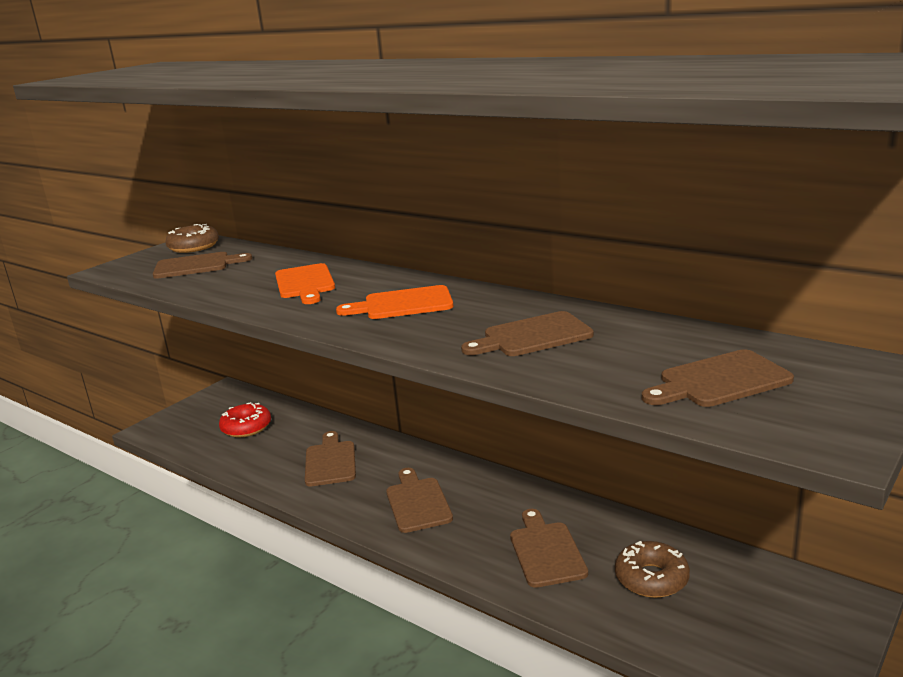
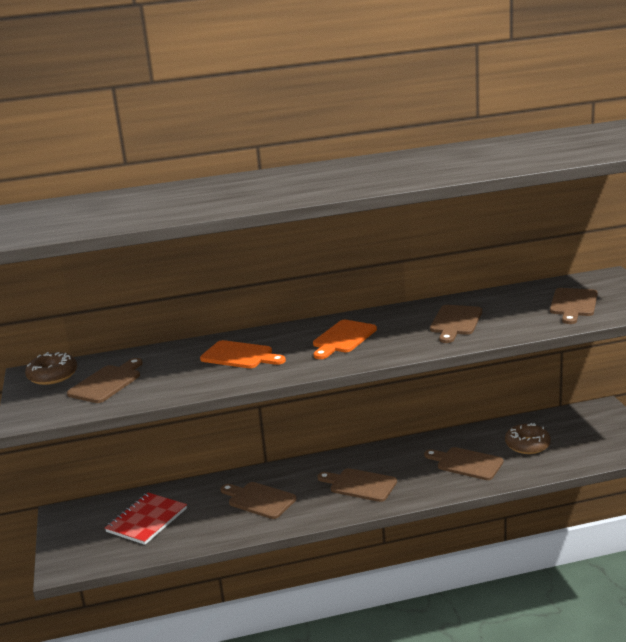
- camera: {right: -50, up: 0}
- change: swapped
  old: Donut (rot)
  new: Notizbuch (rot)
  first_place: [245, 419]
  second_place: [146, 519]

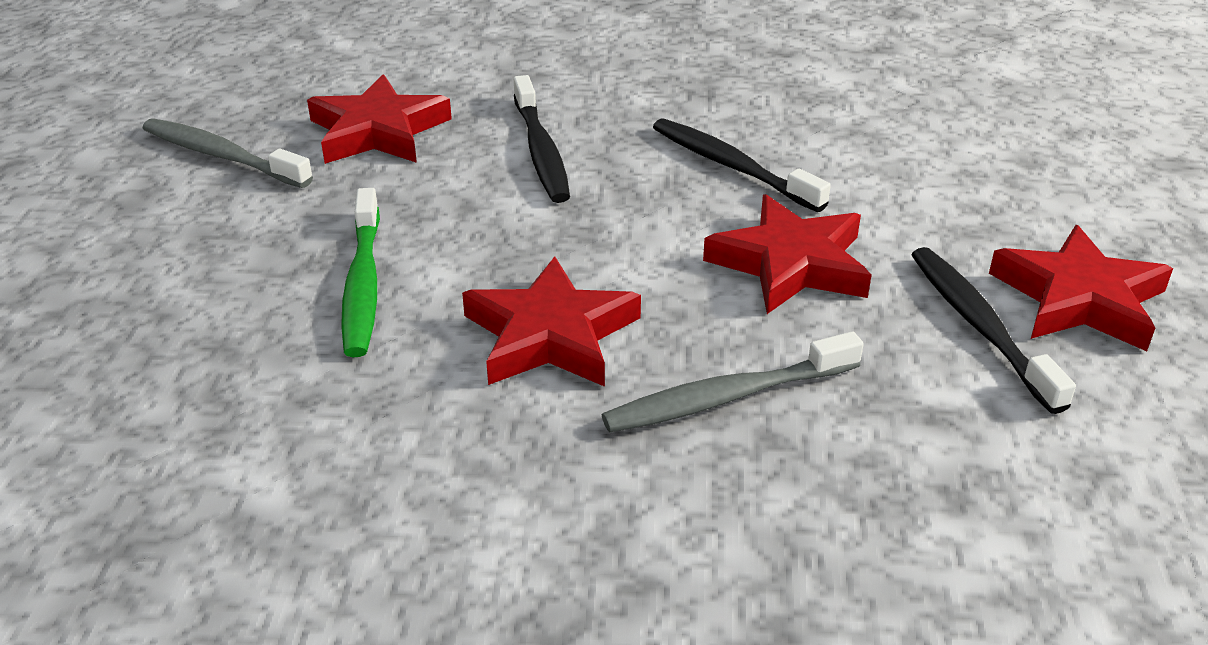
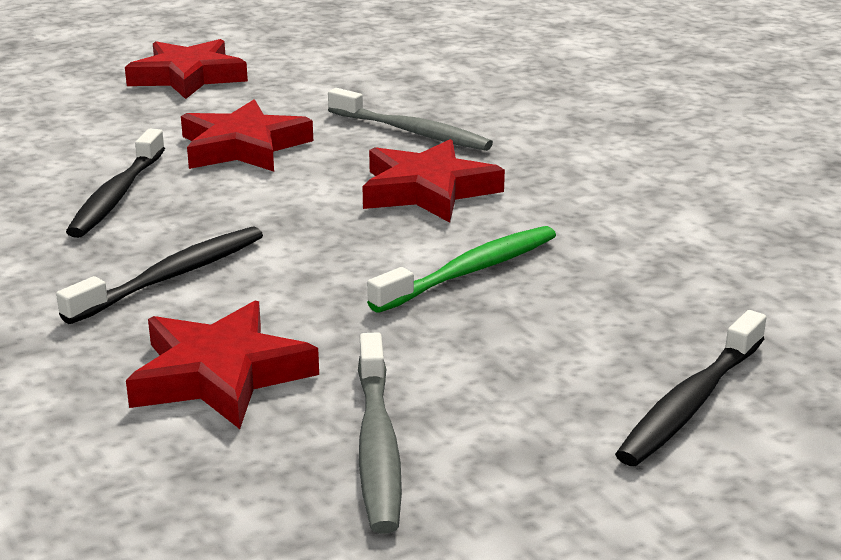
- camera: {right: -125, up: -10}
- change: shifted
  old: Zahnbürste (schwarz)
  first_place: [993, 330]
  second_place: [690, 388]

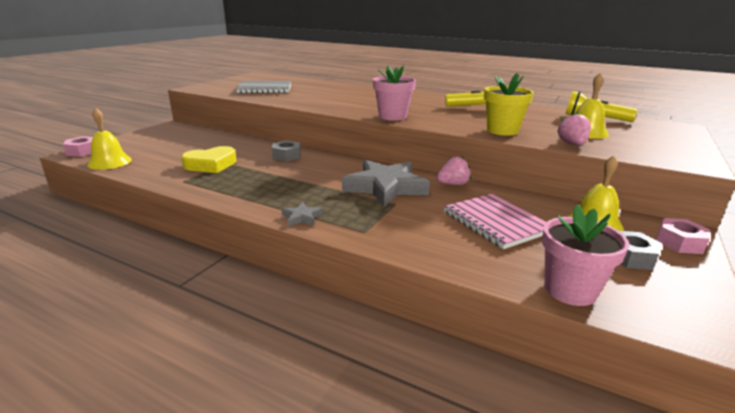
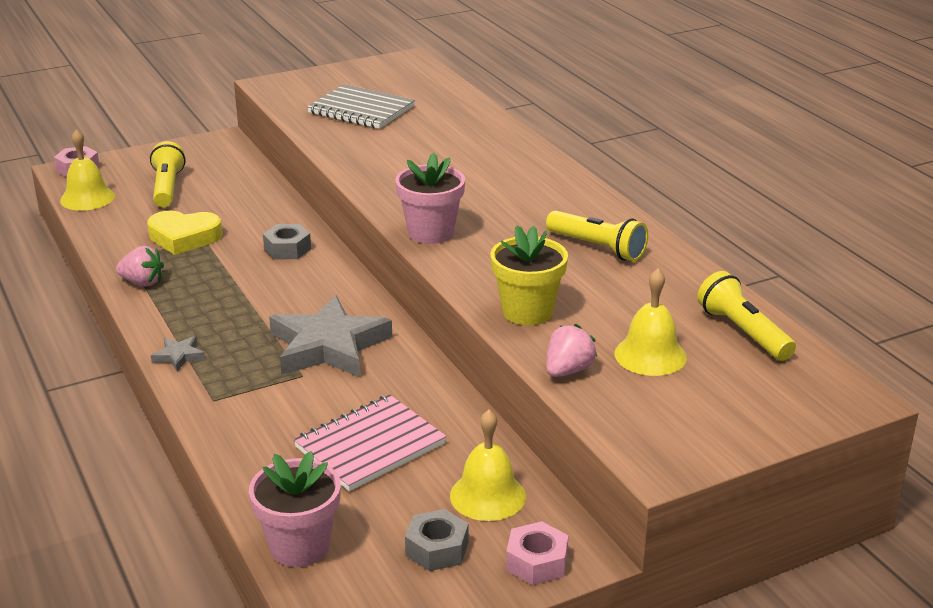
- camera: {right: 35, up: 5}
- change: shifted
  old: Erdbeere (rosa)
  first_place: [453, 170]
  second_place: [140, 266]
- change: rotated
  old: Notizbuch (rosa)
  first_place: [495, 221]
  second_place: [370, 443]
  degrees: 45
- change: new
  new: Taschenlampe (gelb)
  second_place: [168, 174]

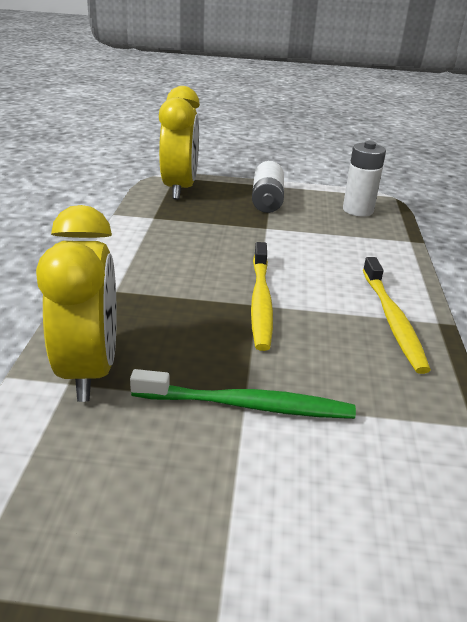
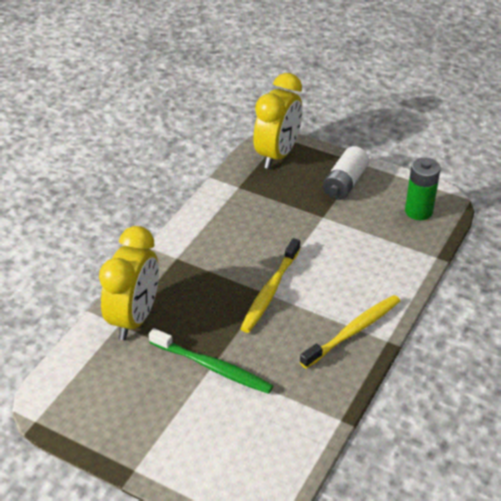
- camera: {right: 25, up: 10}
- change: repainted
  old: Batterie (weiß)
  new: Batterie (grün)
  first_place: [364, 178]
  second_place: [423, 189]
- change: rotated
  old: Zahnbürste (gelb)
  first_place: [397, 315]
  second_place: [350, 331]
  degrees: -150

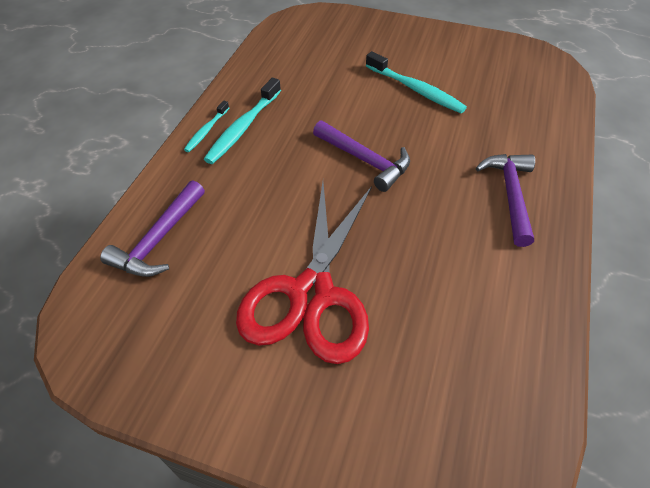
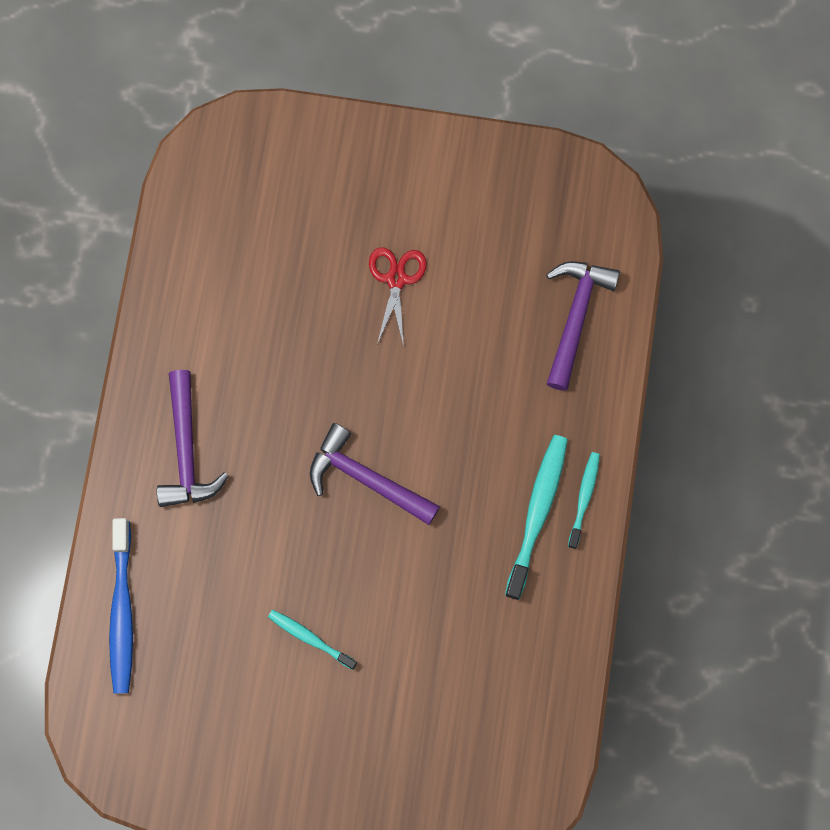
- camera: {right: 170, up: 25}
- change: scaled
  old: Schere (rot)
  first_place: [304, 273]
  second_place: [398, 296]
  factor: 0.45
- change: scaled
  old: Zahnbürste (türkis)
  first_place: [416, 82]
  second_place: [312, 640]
  factor: 0.58
- change: new
  new: Zahnbürste (blau)
  second_place: [121, 606]

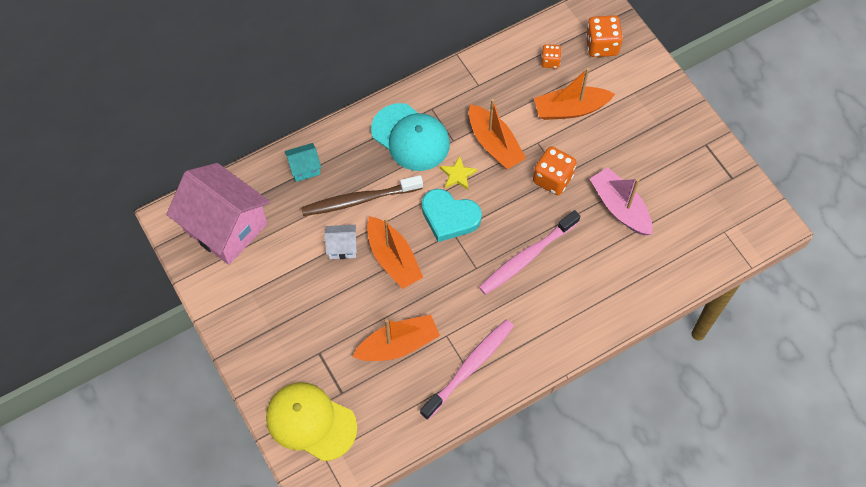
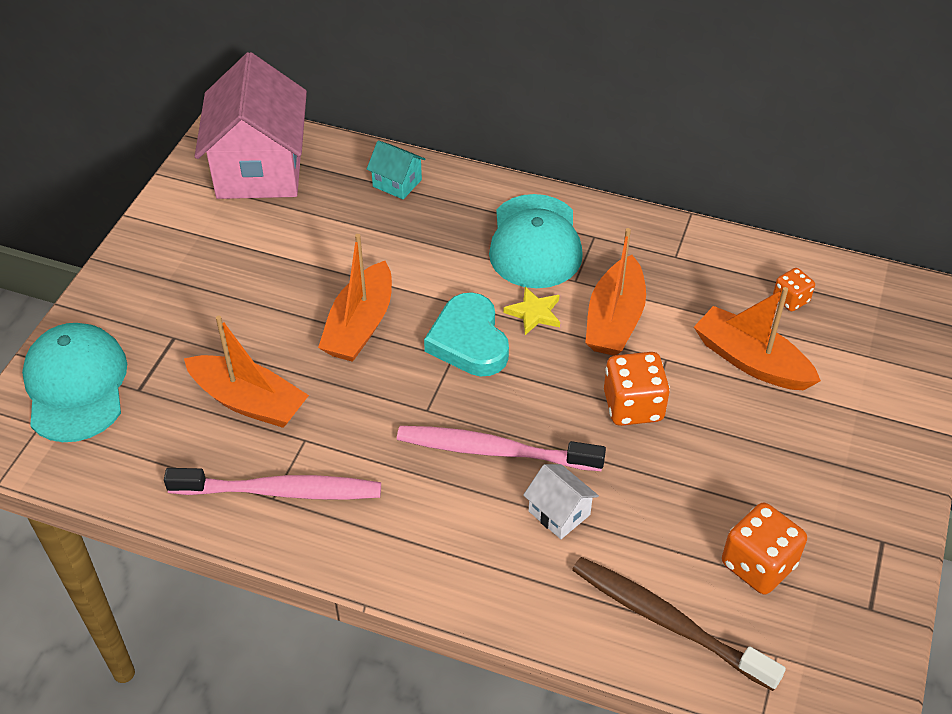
- camera: {right: 50, up: -15}
- change: repainted
  old: Kappe (gelb)
  new: Kappe (türkis)
  first_place: [311, 421]
  second_place: [74, 382]
- change: shifted
  old: Zahnbürste (braun)
  first_place: [362, 195]
  second_place: [679, 624]
- change: shifted
  old: Haus (weiß)
  first_place: [341, 242]
  second_place: [561, 501]
- change: shifted
  old: Spielwürfel (orange)
  first_place: [604, 36]
  second_place: [764, 548]
- change: gone
  old: Boot (rosa)
  first_place: [621, 201]

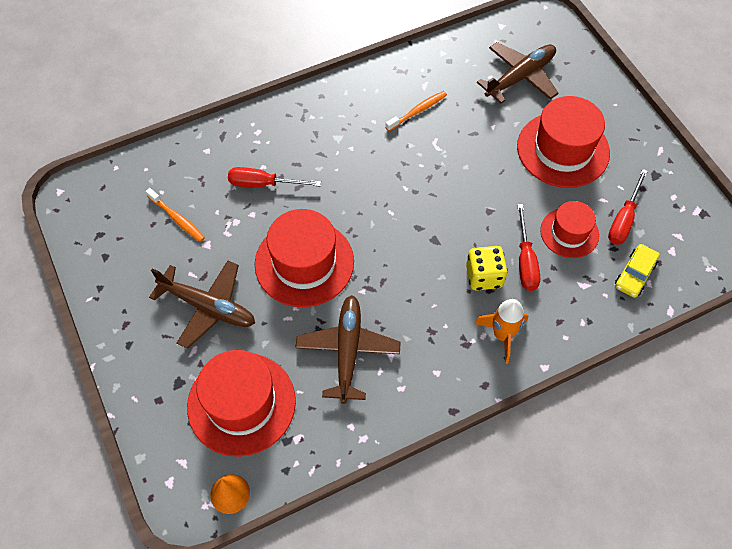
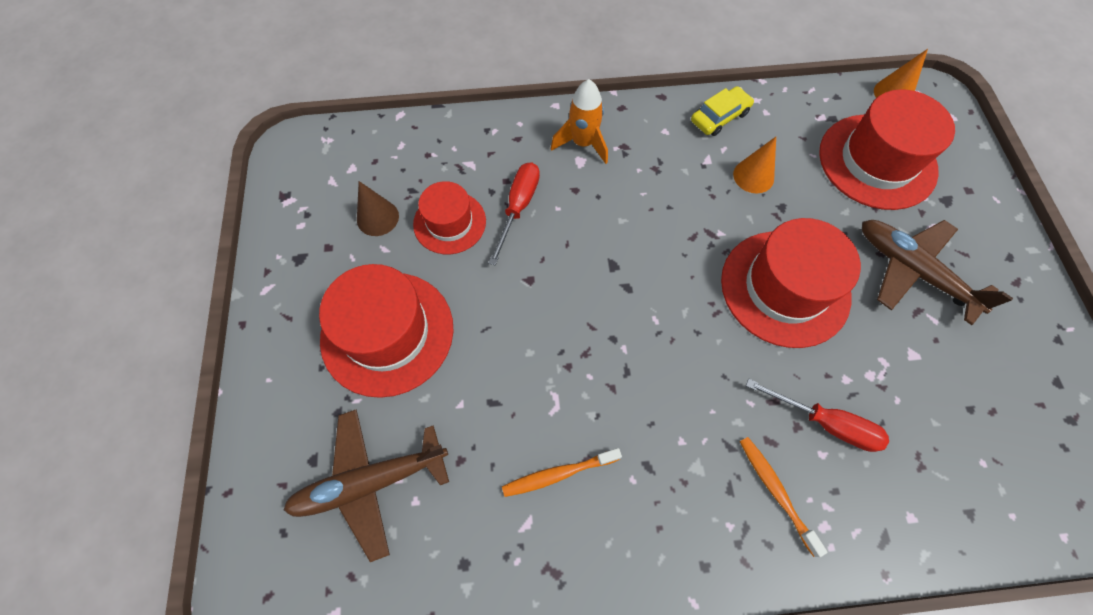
- camera: {right: -160, up: 5}
- change: shifted
  old: Zahnbürste (orange)
  first_place: [175, 215]
  second_place: [784, 497]
- change: swapped
  old: Flugzeug (braun)
  new: Kegel (orange)
  first_place: [348, 349]
  second_place: [754, 165]
- change: gone
  old: Spielwürfel (gelb)
  first_place: [487, 268]
- change: swapped
  old: Schraubenzieher (rot)
  new: Kegel (braun)
  first_place: [628, 207]
  second_place: [378, 208]
- change: shifted
  old: Auto (gelb)
  first_place: [637, 271]
  second_place: [722, 111]

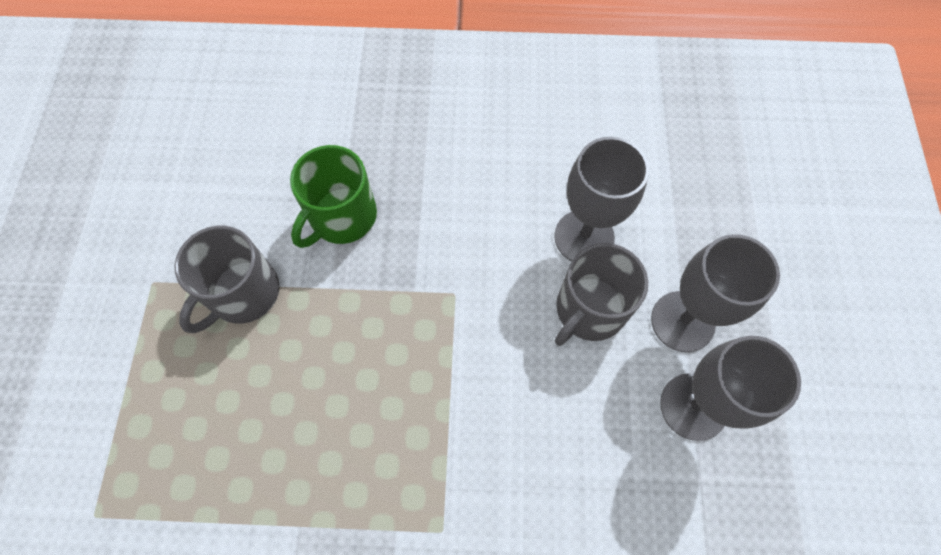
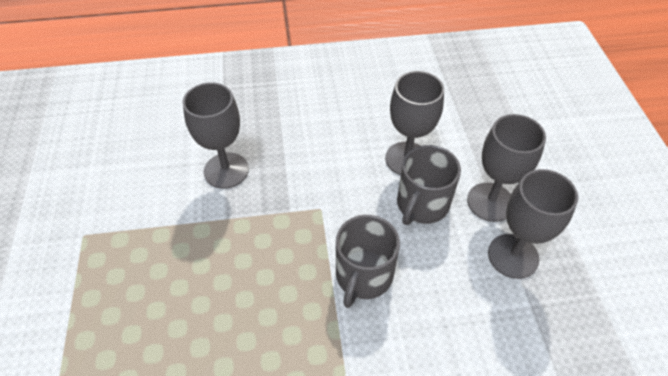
- camera: {right: -10, up: -15}
- change: shifted
  old: Tasse (grau)
  first_place: [227, 279]
  second_place: [368, 261]
- change: swapped
  old: Tasse (grün)
  new: Kelch (grau)
  first_place: [333, 196]
  second_place: [216, 135]

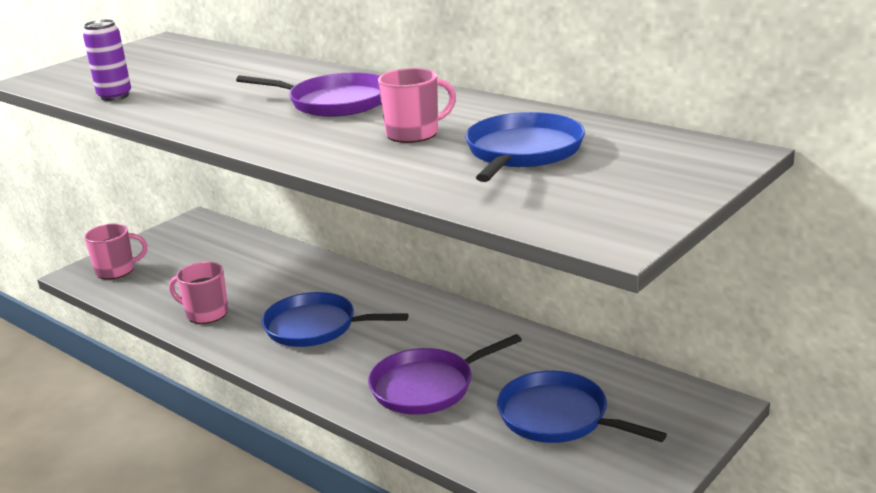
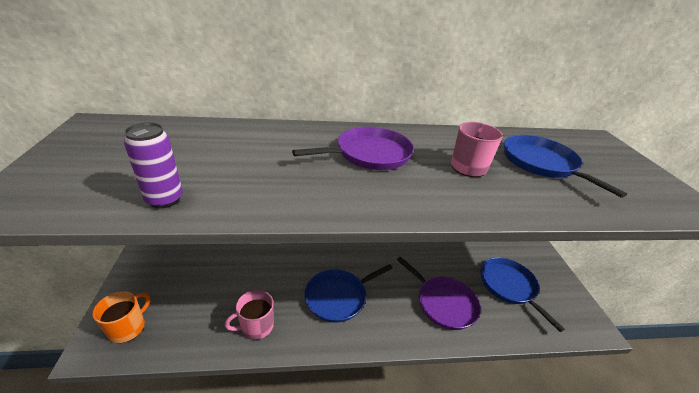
- camera: {right: -50, up: 10}
- change: repainted
  old: Tasse (rosa)
  new: Tasse (orange)
  first_place: [115, 251]
  second_place: [122, 317]
- change: rotated
  old: Pfanne (lila)
  first_place: [445, 374]
  second_place: [439, 293]
  degrees: -60
- change: rotated
  old: Pfanne (blau)
  first_place: [582, 407]
  second_place: [522, 294]
  degrees: 75

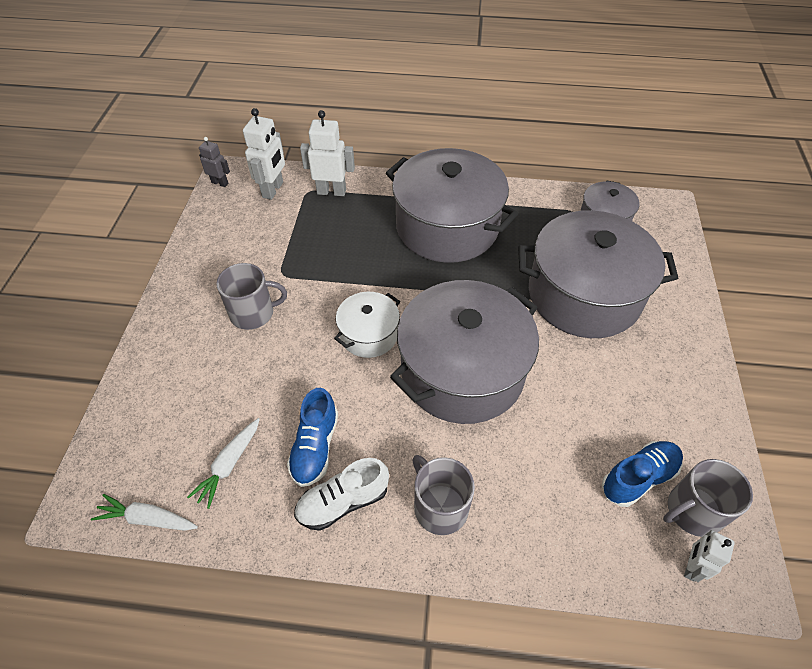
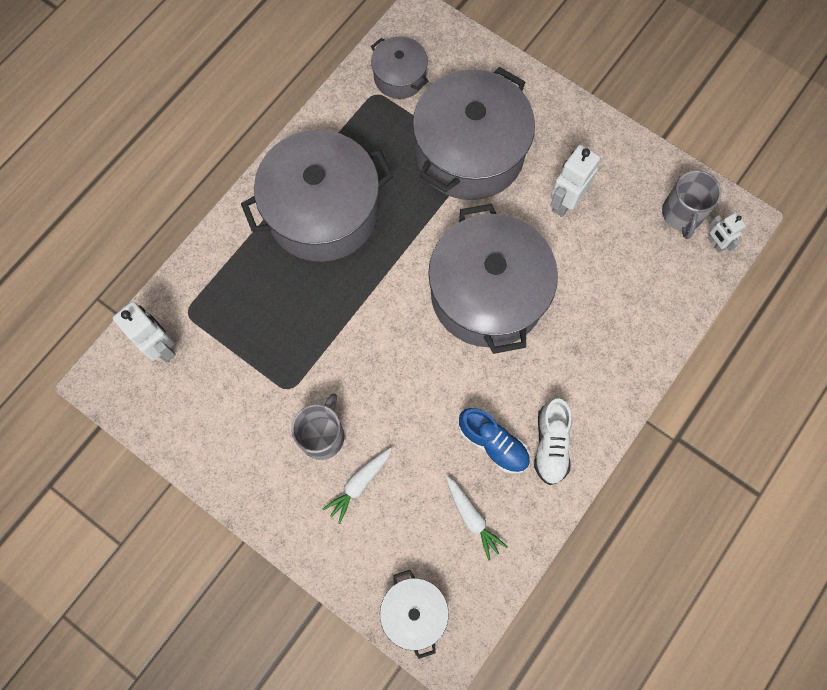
- camera: {right: -60, up: 20}
- change: shifted
  old: Karotte (weiß)
  first_place: [144, 512]
  second_place: [357, 486]
- change: gone
  old: Roboter (grau)
  first_place: [214, 162]
- change: shifted
  old: Roboter (weiß)
  first_place: [327, 153]
  second_place: [575, 181]
- change: shifted
  old: Kochtopf (weiß)
  first_place: [367, 325]
  second_place: [414, 614]
- change: gone
  old: Tasse (grau)
  first_place: [443, 495]
- change: gone
  old: Schuh (blau)
  first_place: [642, 474]

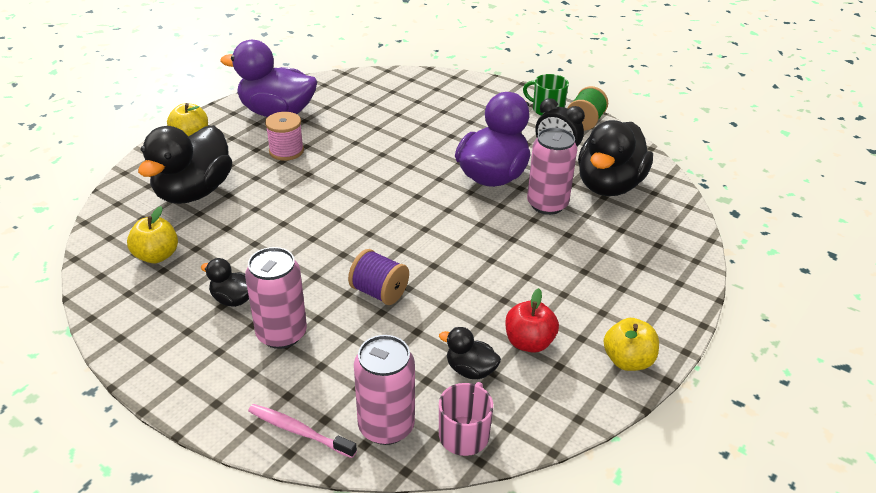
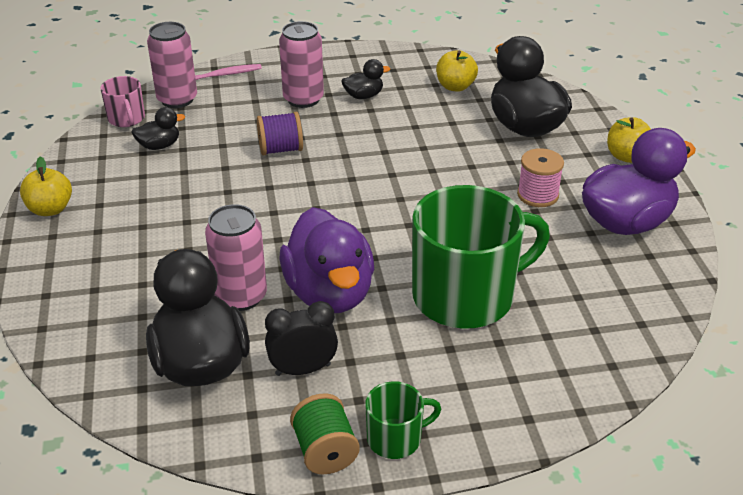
- camera: {right: 135, up: 0}
- change: gone
  old: Apfel (rot)
  first_place: [532, 320]
- change: new
  new: Tasse (grün)
  second_place: [481, 257]

